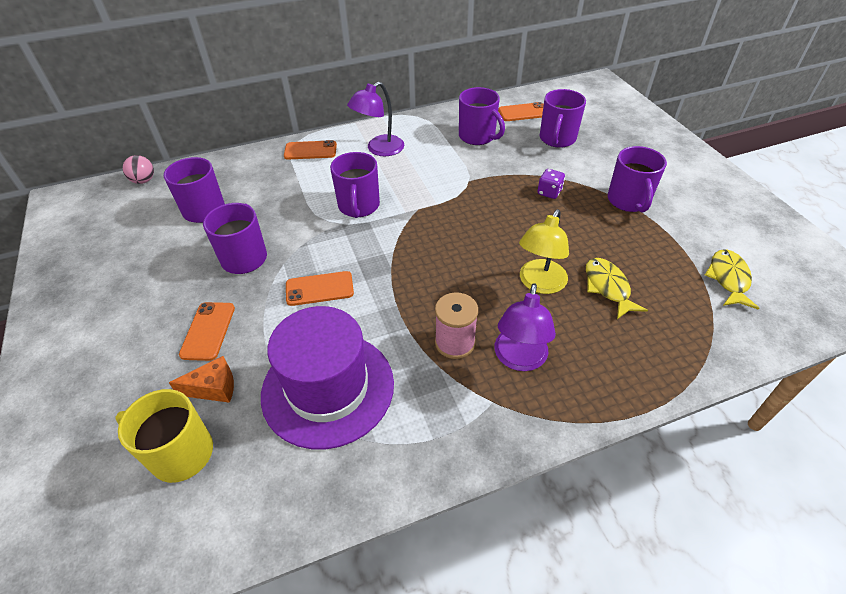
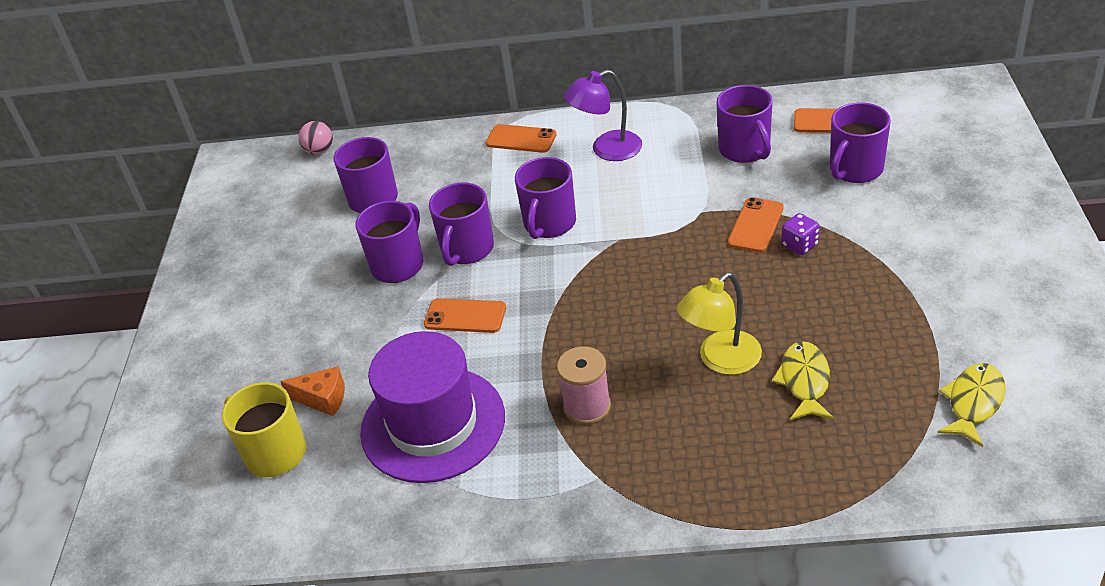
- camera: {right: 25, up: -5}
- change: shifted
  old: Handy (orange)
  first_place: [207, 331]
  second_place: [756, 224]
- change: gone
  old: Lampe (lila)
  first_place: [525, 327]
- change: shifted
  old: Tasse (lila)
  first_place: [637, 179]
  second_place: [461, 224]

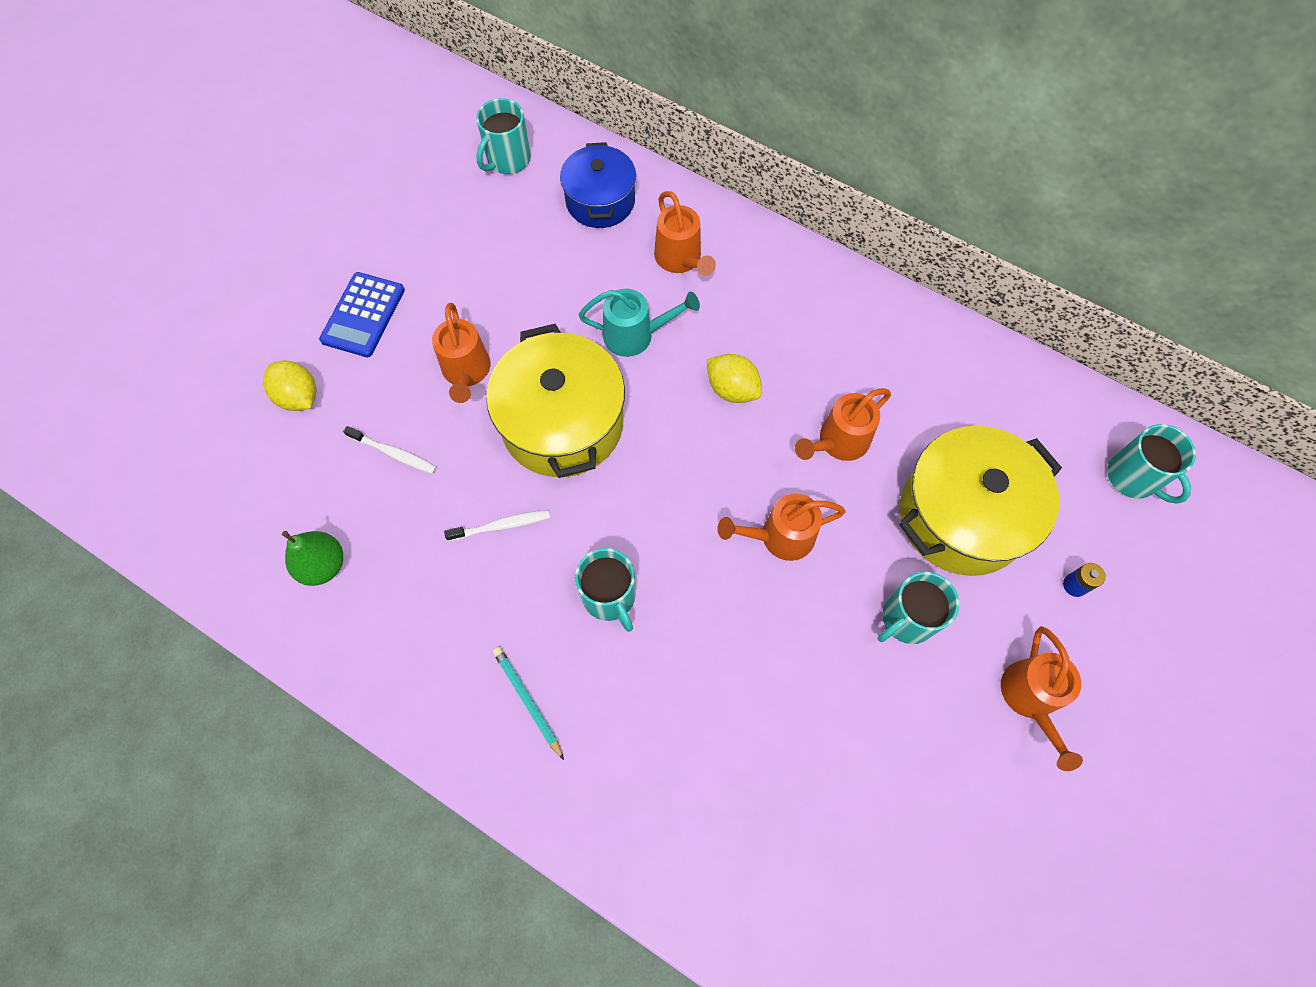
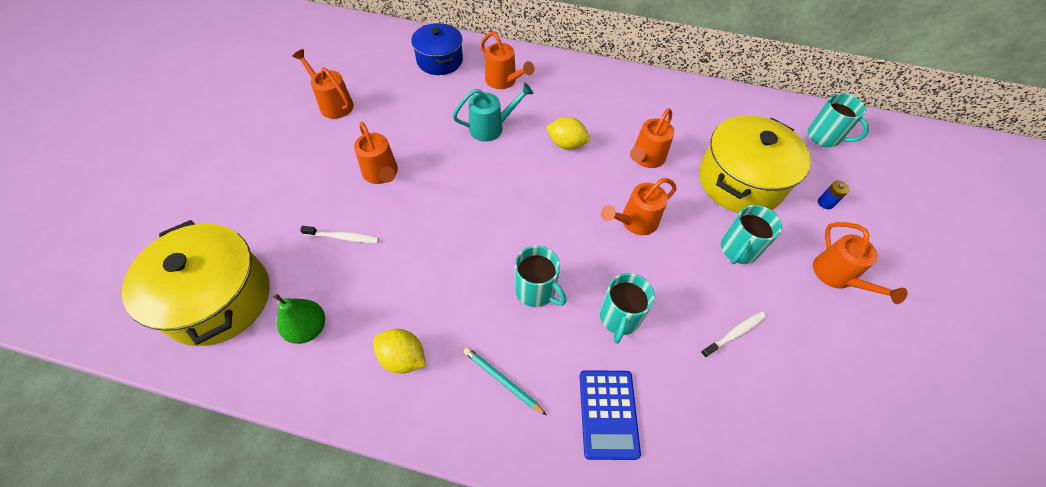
- camera: {right: -20, up: -10}
- change: shifted
  old: Zitrone (gelb)
  first_place: [290, 386]
  second_place: [400, 351]
- change: shifted
  old: Taschenrechner (blau)
  first_place: [362, 314]
  second_place: [610, 415]
- change: shifted
  old: Zahnbürste (weiß)
  first_place: [497, 525]
  second_place: [733, 334]
- change: shifted
  old: Tasse (türkis)
  first_place: [503, 136]
  second_place: [627, 308]
- change: shifted
  old: Kochtopf (gelb)
  first_place: [555, 401]
  second_place: [196, 283]
- change: new
  new: Gießkanne (orange)
  second_place: [323, 84]

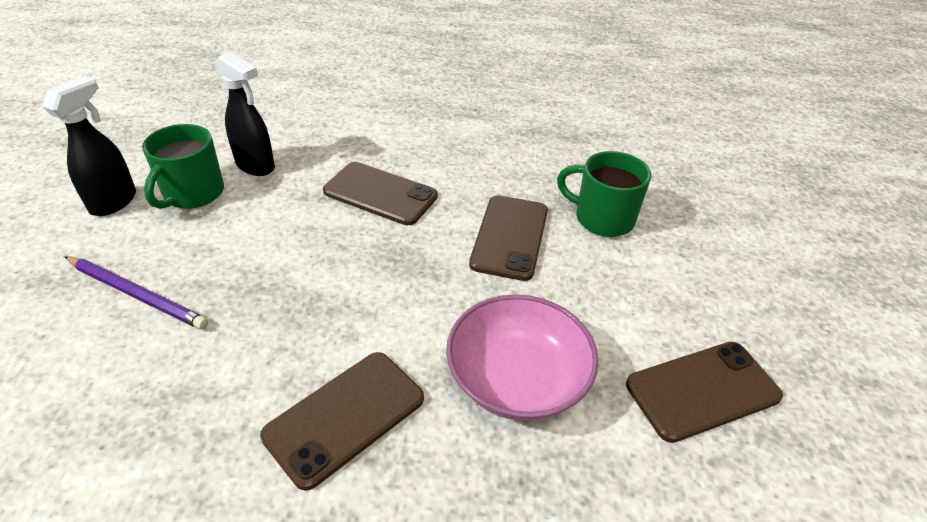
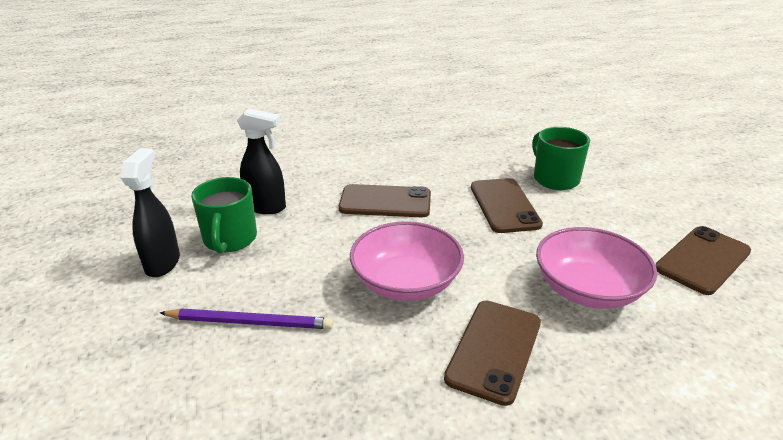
- camera: {right: -20, up: -10}
- change: rotated
  old: Tasse (grün)
  first_place: [604, 194]
  second_place: [561, 158]
  degrees: 60
- change: new
  new: Schüssel (rosa)
  second_place: [407, 261]

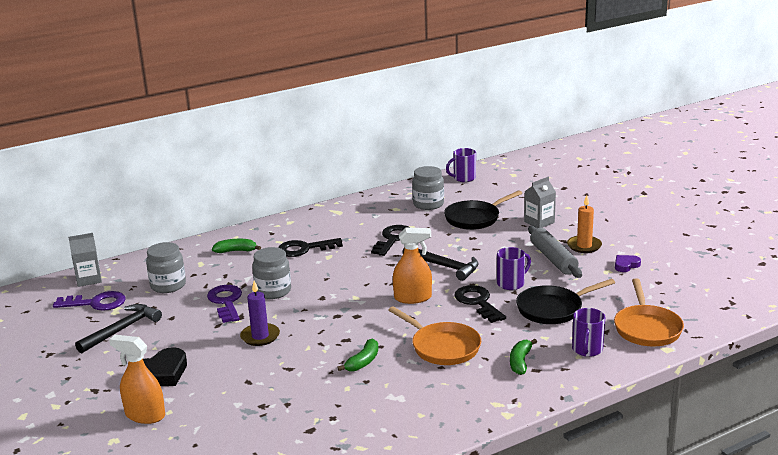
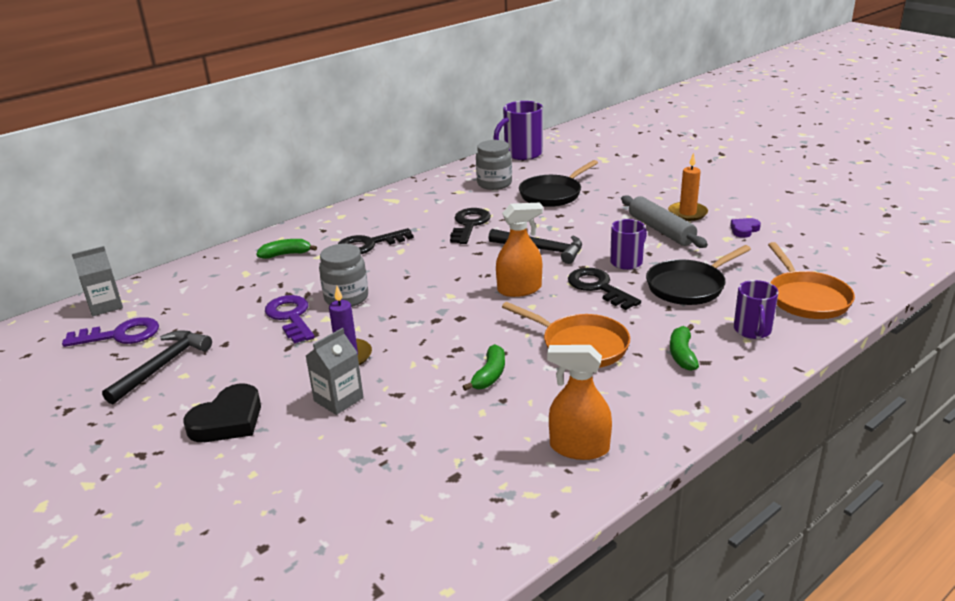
- camera: {right: -10, up: 5}
- change: shifted
  old: Sprühflasche (orange)
  first_place: [137, 379]
  second_place: [579, 402]
- change: gone
  old: Einmachglas (grau)
  first_place: [166, 267]
- change: scaled
  old: Tasse (lila)
  first_place: [461, 165]
  second_place: [518, 130]
  factor: 1.55
- change: shifted
  old: Getränkekarton (grau)
  first_place: [540, 202]
  second_place: [335, 371]

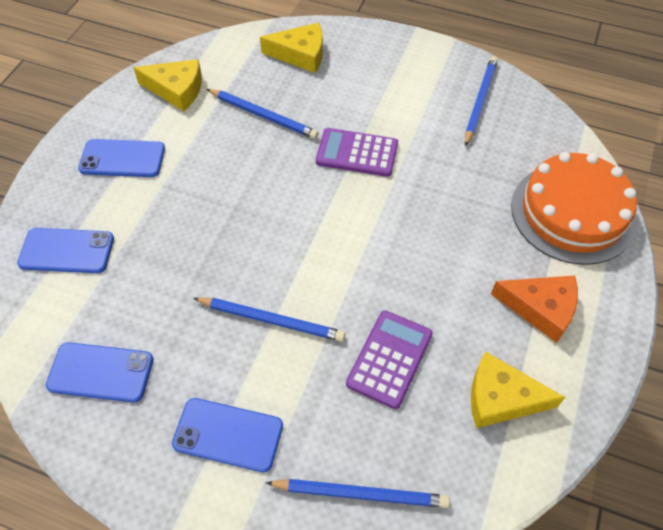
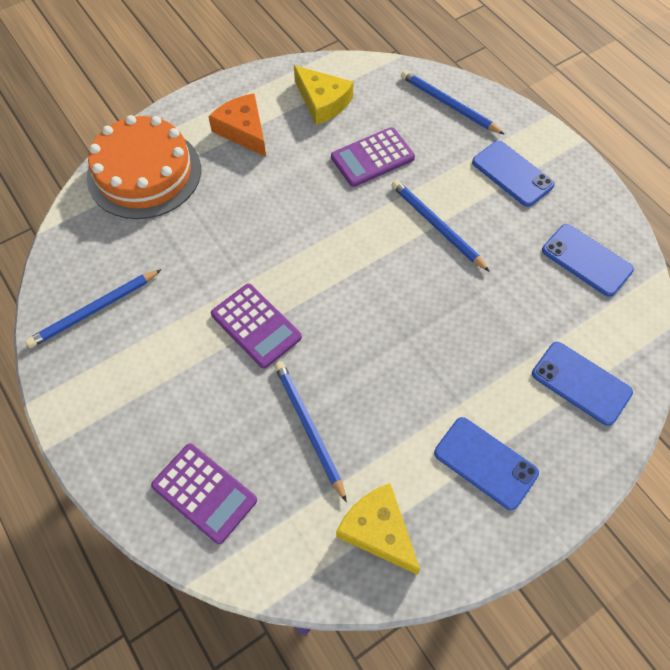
- camera: {right: -145, up: 5}
- change: swapped
  old: Käse (gelb)
  new: Taschenrechner (lila)
  first_place: [291, 48]
  second_place: [204, 493]

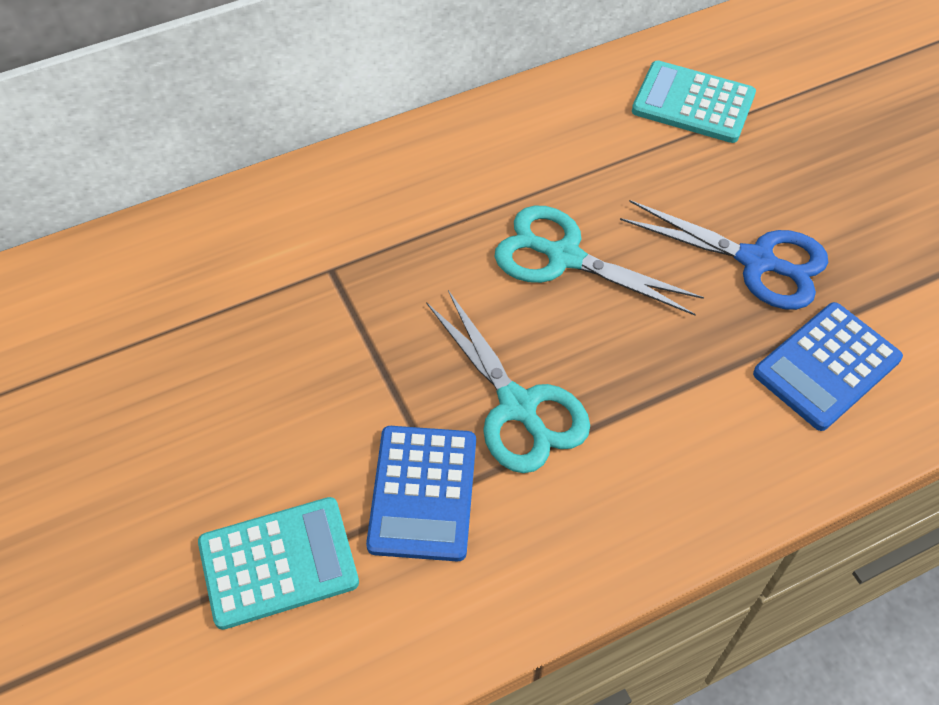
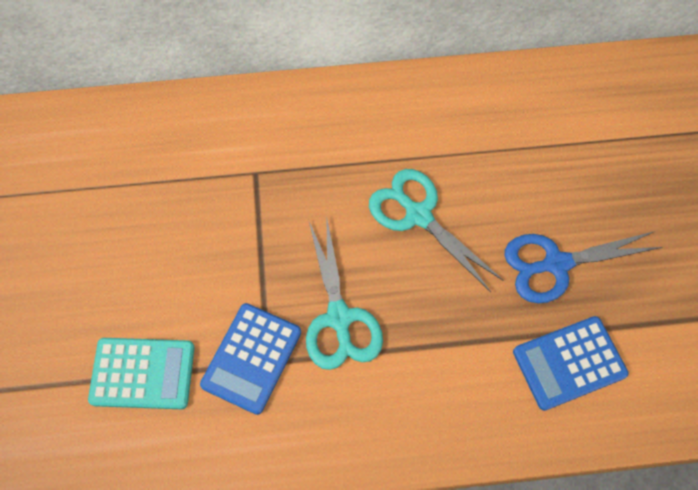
- camera: {right: 20, up: 10}
- change: rotated
  old: Schere (blau)
  first_place: [724, 255]
  second_place: [584, 267]
  degrees: 120
- change: gone
  old: Taschenrechner (türkis)
  first_place: [694, 101]

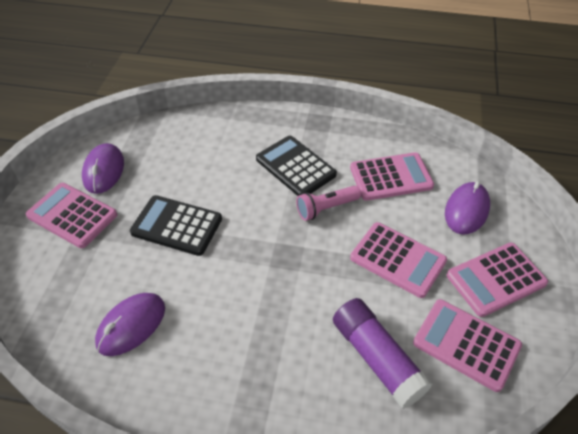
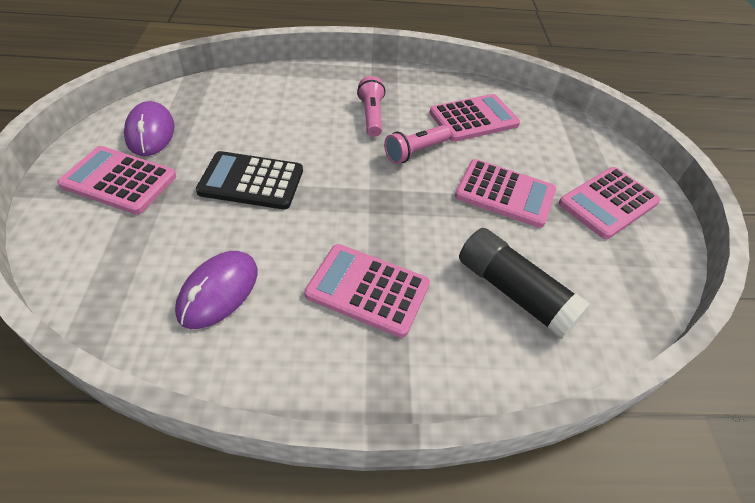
- camera: {right: -15, up: 0}
- change: swapped
  old: Taschenrechner (schwarz)
  new: Taschenlampe (rosa)
  first_place: [296, 166]
  second_place: [371, 106]
- change: repainted
  old: Klebestift (lila)
  new: Klebestift (schwarz)
  first_place: [382, 353]
  second_place: [525, 283]
- change: shifted
  old: Taschenrechner (rosa)
  first_place: [467, 345]
  second_place: [367, 291]
- change: gone
  old: Computermaus (lila)
  first_place: [467, 208]

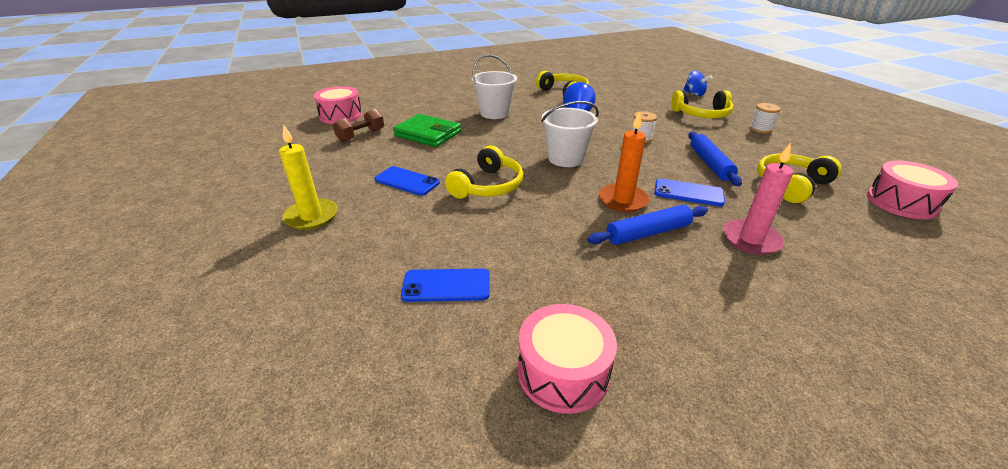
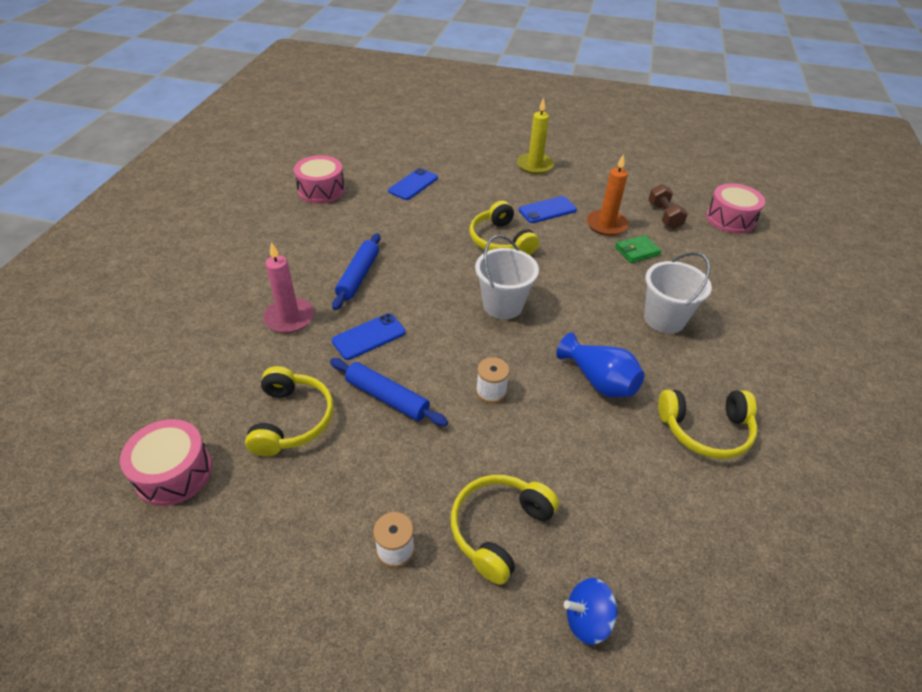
- camera: {right: 125, up: 10}
- change: scaled
  old: Geldbörse (grün)
  first_place: [427, 130]
  second_place: [638, 249]
  factor: 0.59
- change: shifted
  old: Kerze (orange)
  first_place: [624, 161]
  second_place: [607, 195]

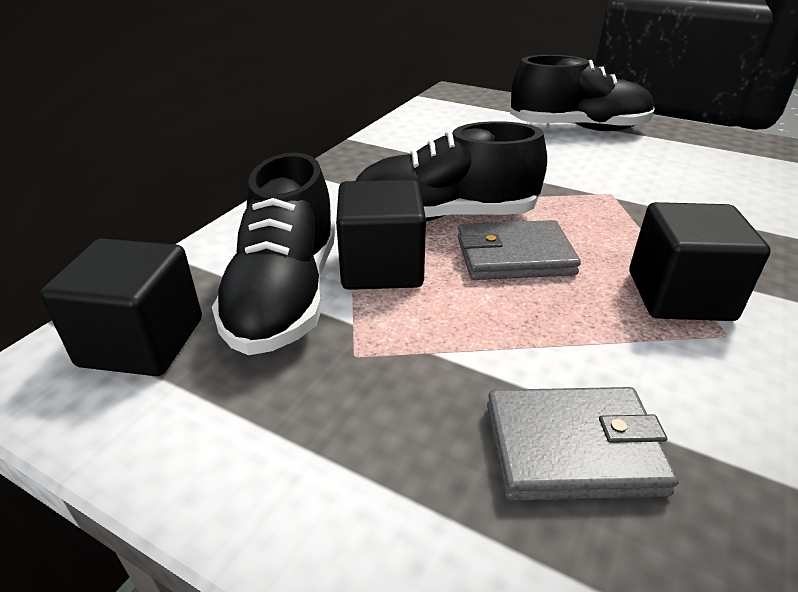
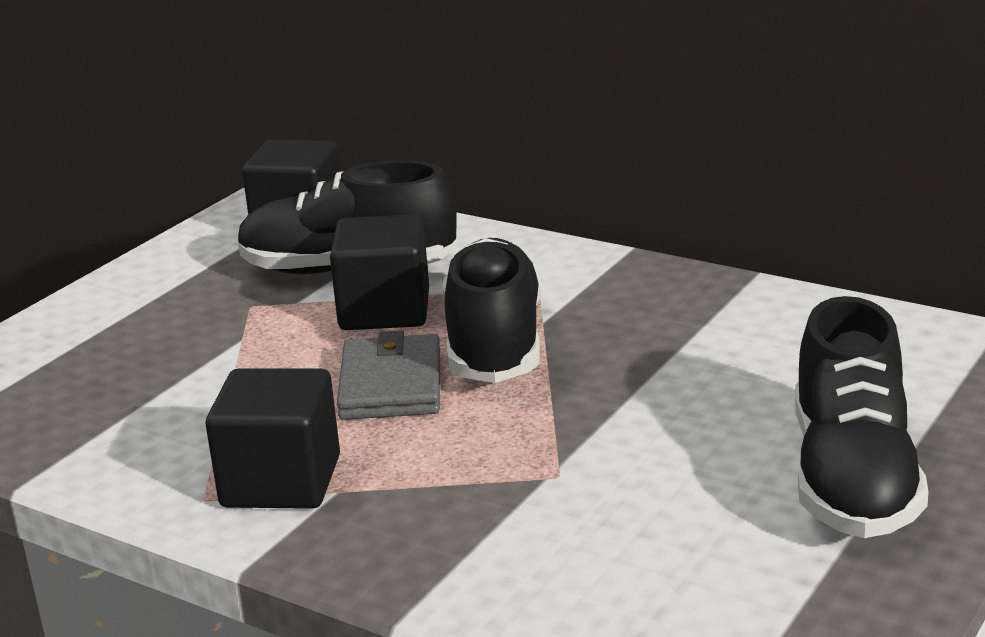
- camera: {right: 95, up: -10}
- change: gone
  old: Geldbörse (grau)
  first_place: [583, 444]

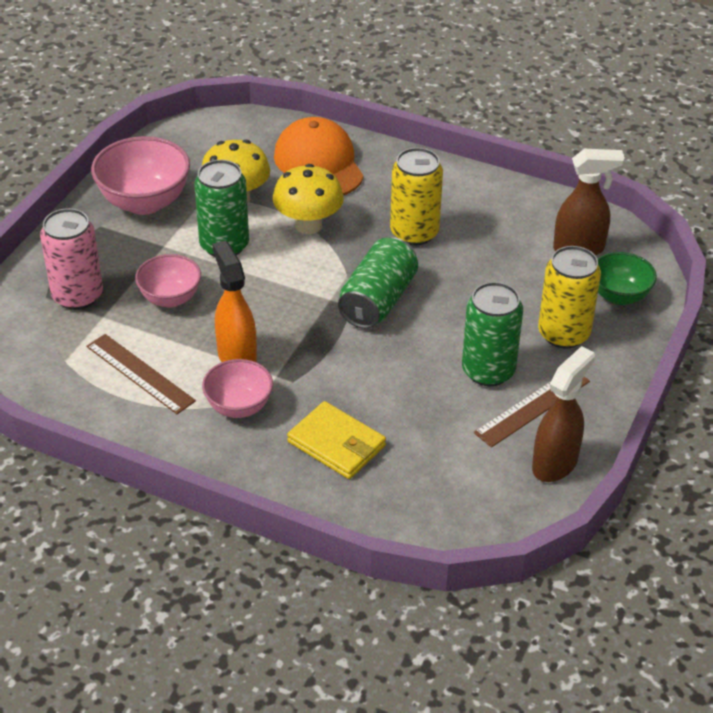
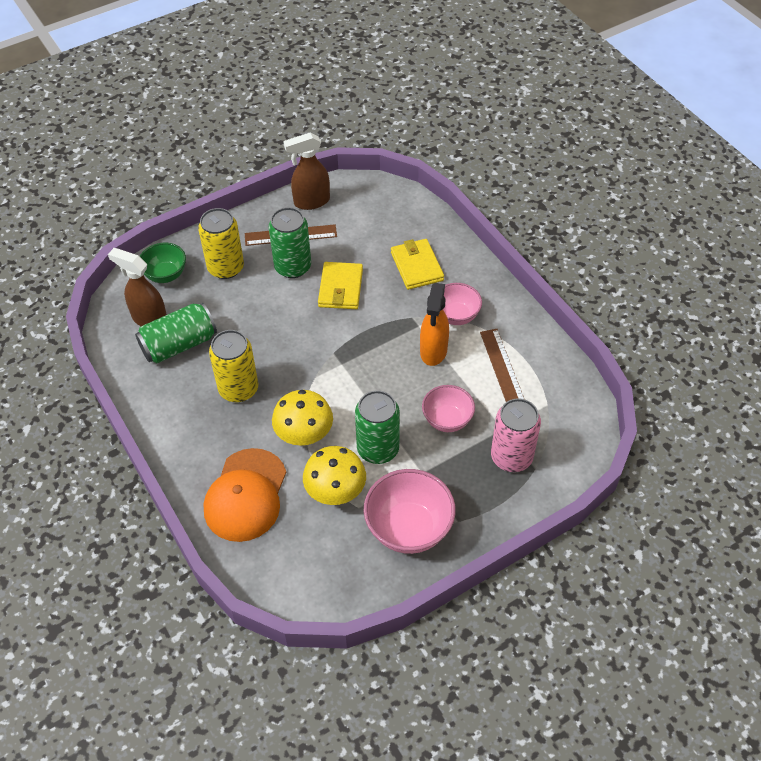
- camera: {right: -145, up: 10}
- change: shifted
  old: Dose (grün)
  first_place: [378, 283]
  second_place: [176, 333]
- change: new
  new: Geldbörse (gelb)
  second_place: [340, 285]

